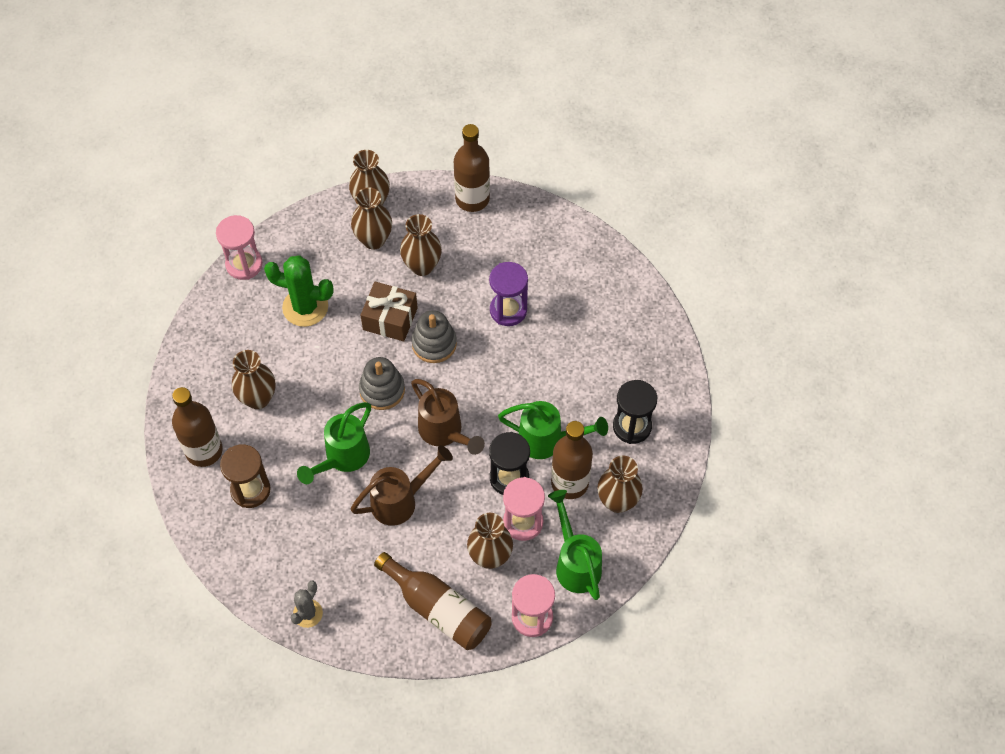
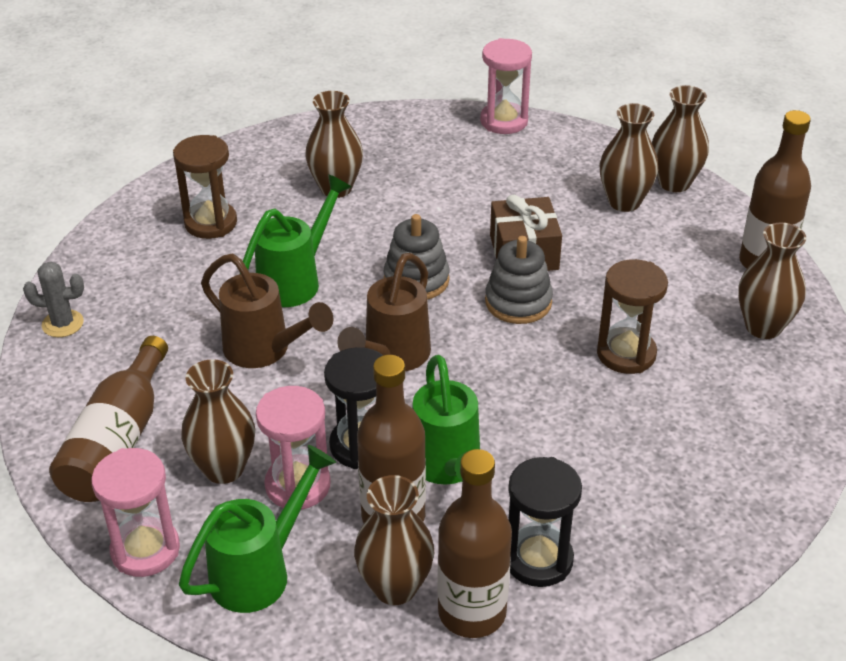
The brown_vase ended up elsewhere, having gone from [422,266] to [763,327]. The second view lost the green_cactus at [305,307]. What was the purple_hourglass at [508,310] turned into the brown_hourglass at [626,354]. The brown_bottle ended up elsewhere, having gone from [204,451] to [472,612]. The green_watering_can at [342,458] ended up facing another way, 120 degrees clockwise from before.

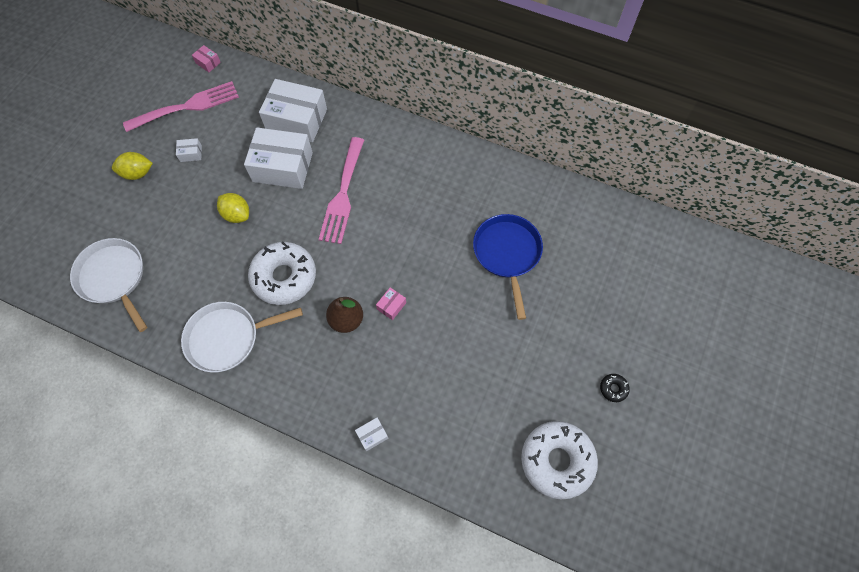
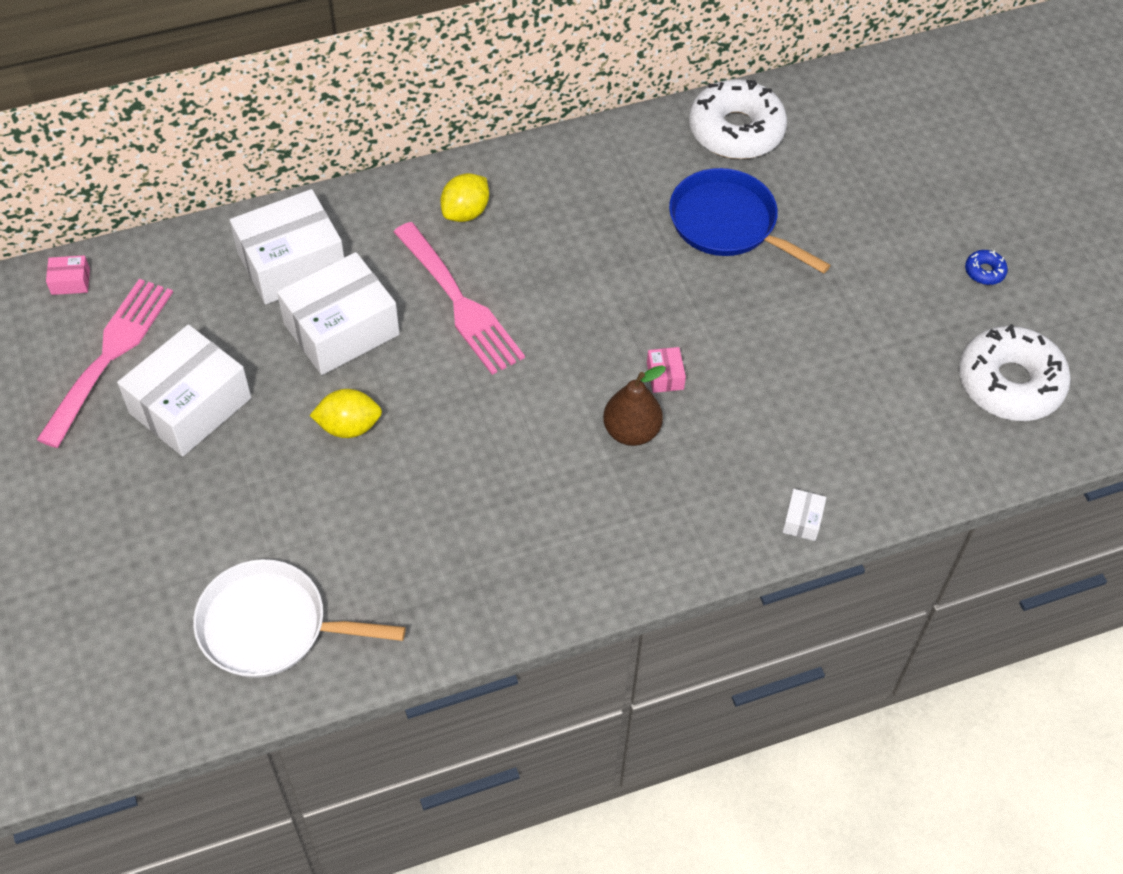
The size of the white_box at [191,153] changed by a factor of 2.45. The yellow_lemon ended up elsewhere, having gone from [137,173] to [465,212]. The white_donut ended up elsewhere, having gone from [284,277] to [736,130]. The second view lost the white_pan at [227,338]. What was the black_donut at [613,389] turned into the blue_donut at [984,271].

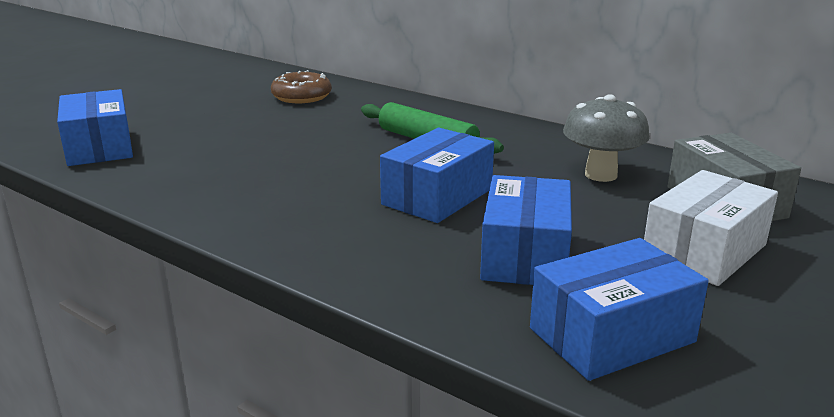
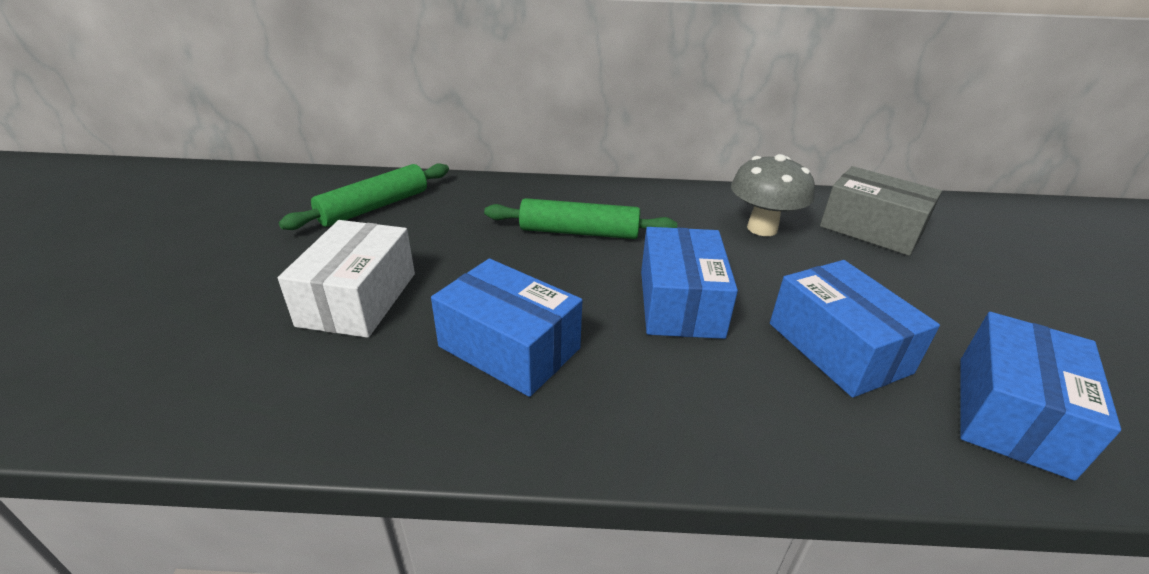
Where the brown_donut stood at [301,96], the green_rolling_pin came to stand at [374,207]. The blue_box ended up elsewhere, having gone from [99,147] to [509,347]. The white_box ended up elsewhere, having gone from [704,251] to [358,299].

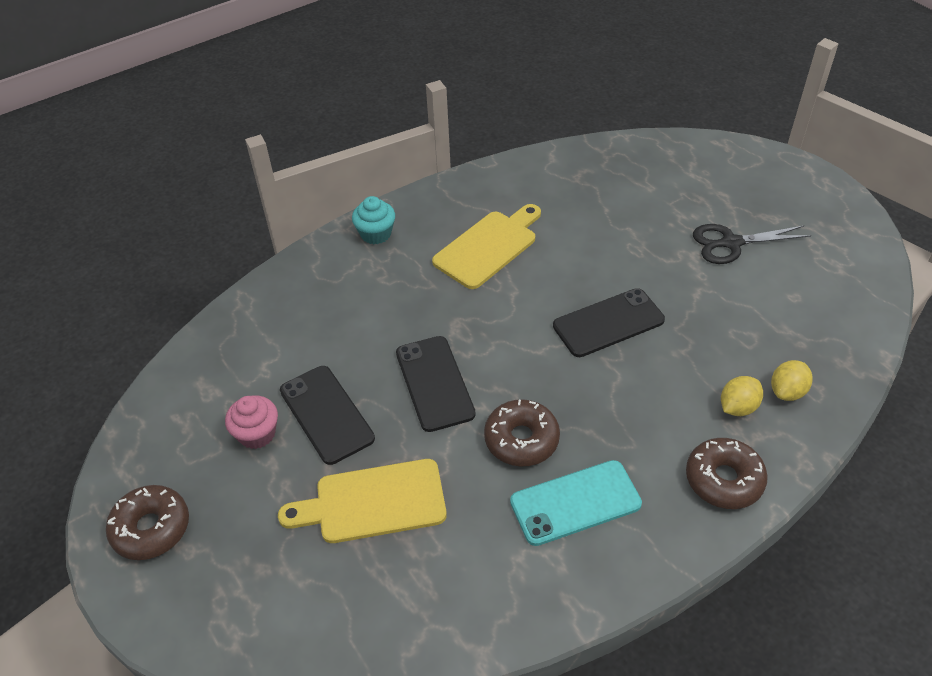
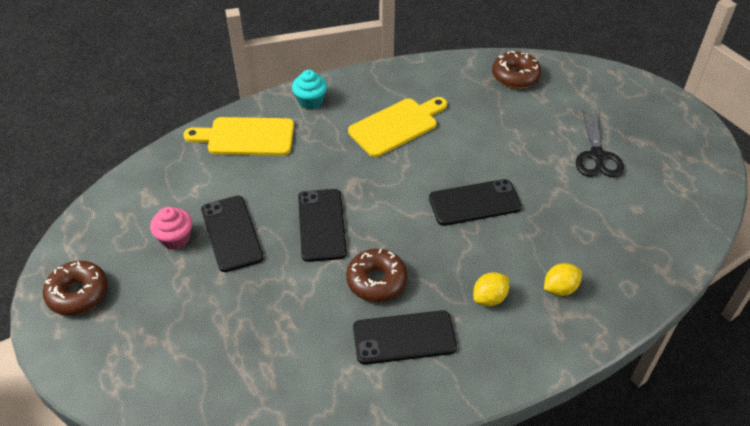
The black_scissors at [731,243] ended up facing another way, 90 degrees counterclockwise from before. The yellow_lemon ended up elsewhere, having gone from [787,391] to [489,298]. The brown_donut ended up elsewhere, having gone from [723,480] to [515,76]. The yellow_cutting_board ended up elsewhere, having gone from [373,502] to [246,137]. What was the turquoise_phone at [575,503] turned into the black_phone at [404,337].

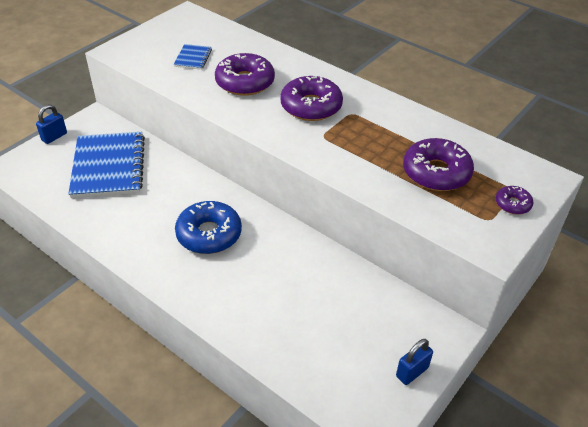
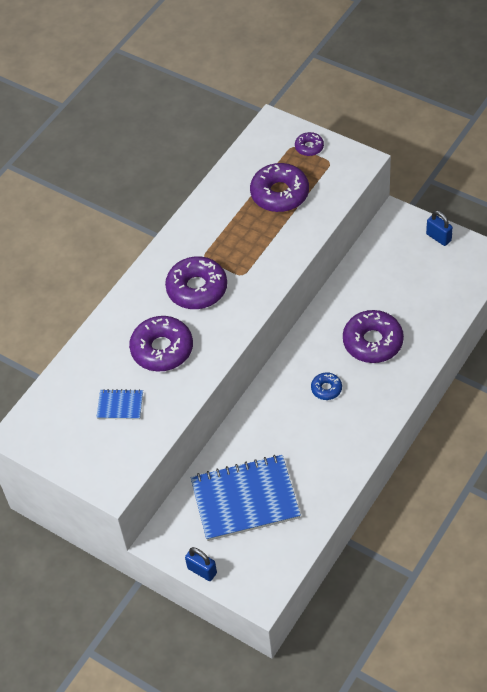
The size of the blue_donut at [209,234] changed by a factor of 0.51. The second view gained the purple_donut at [372,342].

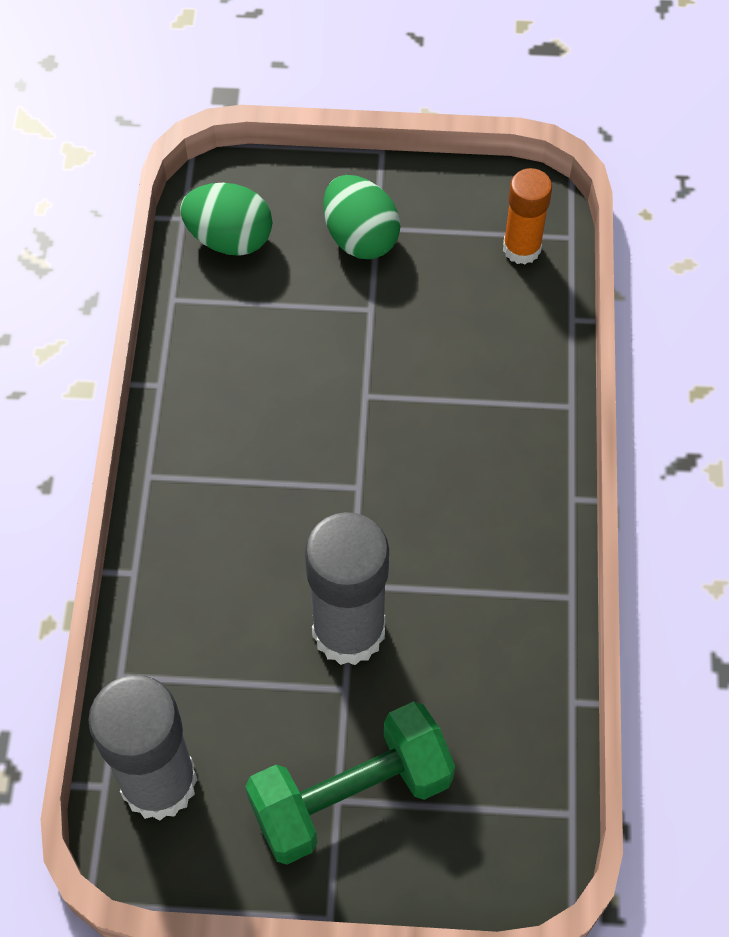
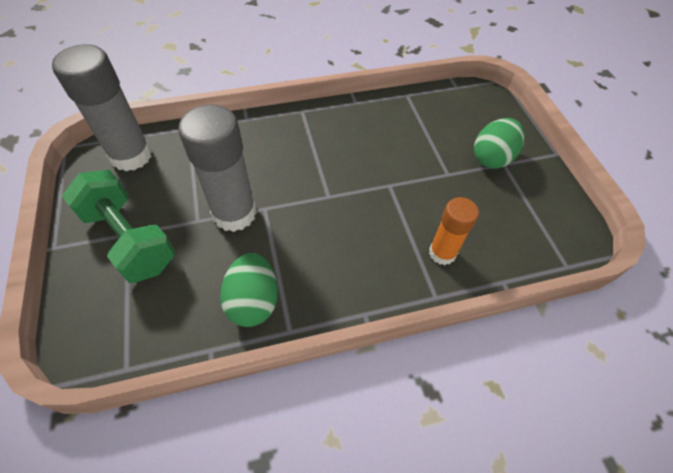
The orange_glue_stick ended up elsewhere, having gone from [521,248] to [442,253]. The green_egg ended up elsewhere, having gone from [229,239] to [253,301].

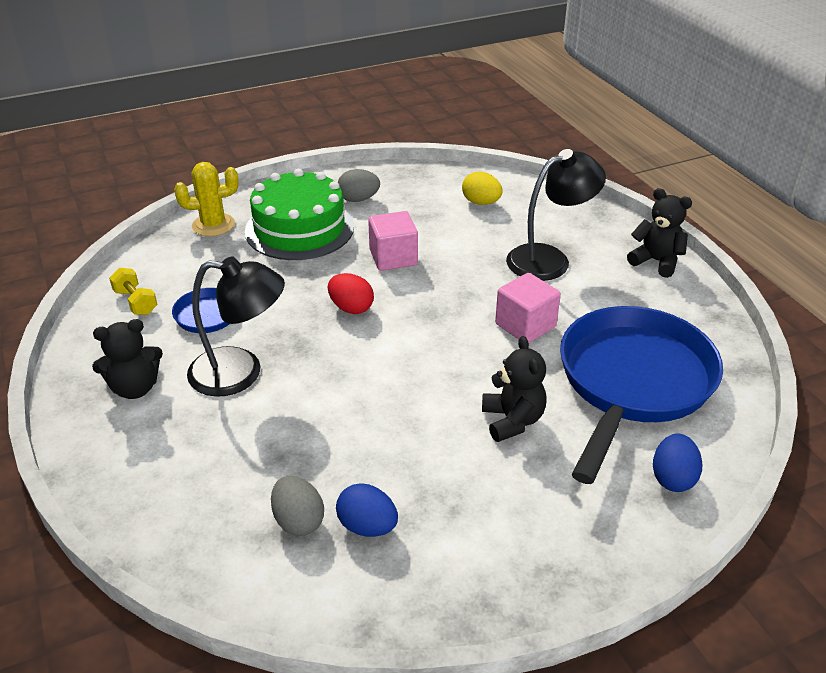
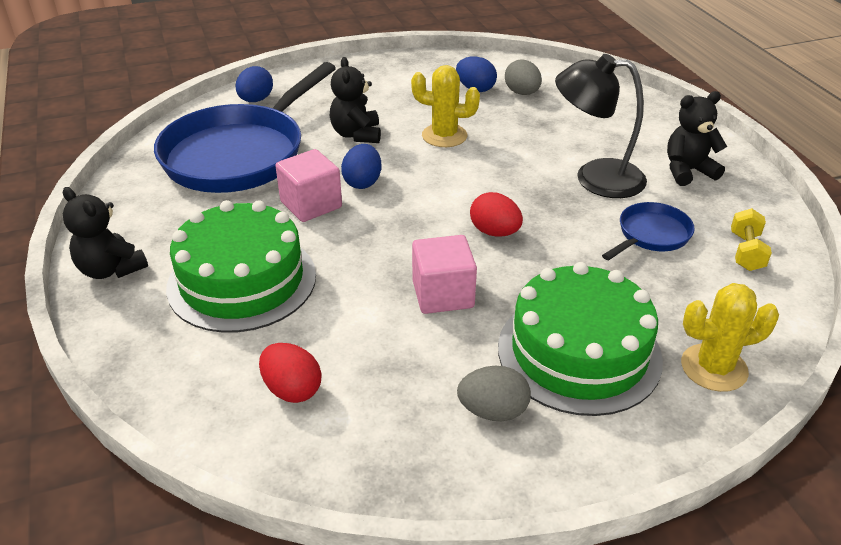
Where the black_lamp stood at [549,259], the green_cake came to stand at [242,281]. What was the yellow_egg at [481,202] turned into the red_egg at [292,389]. The yellow_dumbbell at [136,302] ended up facing another way, 45 degrees clockwise from before. The second view gained the yellow_cactus at [444,136]. The second view gained the blue_egg at [362,182].

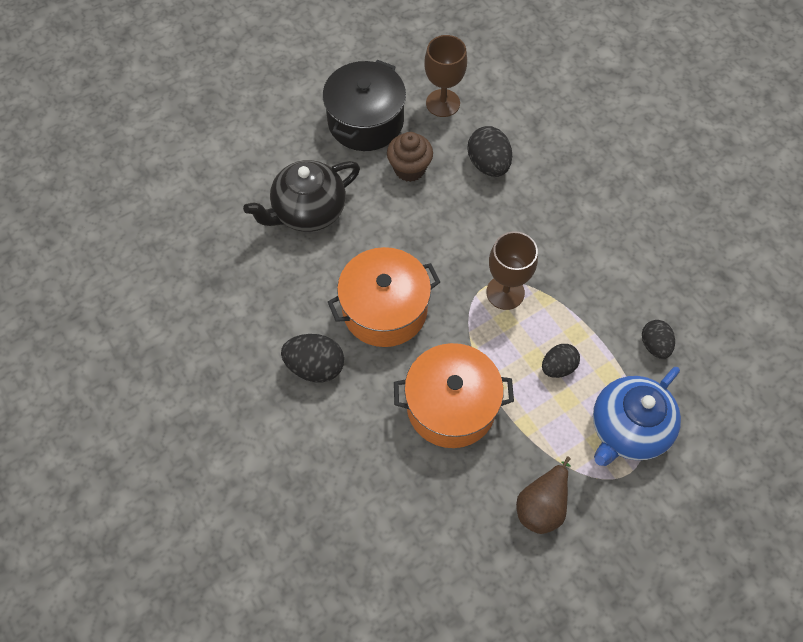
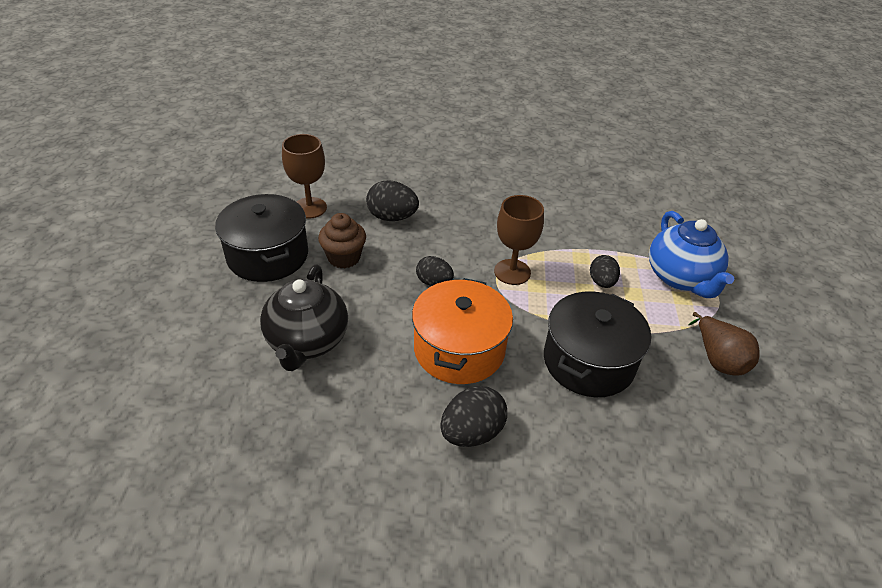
The black_egg ended up elsewhere, having gone from [654,345] to [434,282]. What was the orange_pot at [451,406] turned into the black_pot at [589,361].

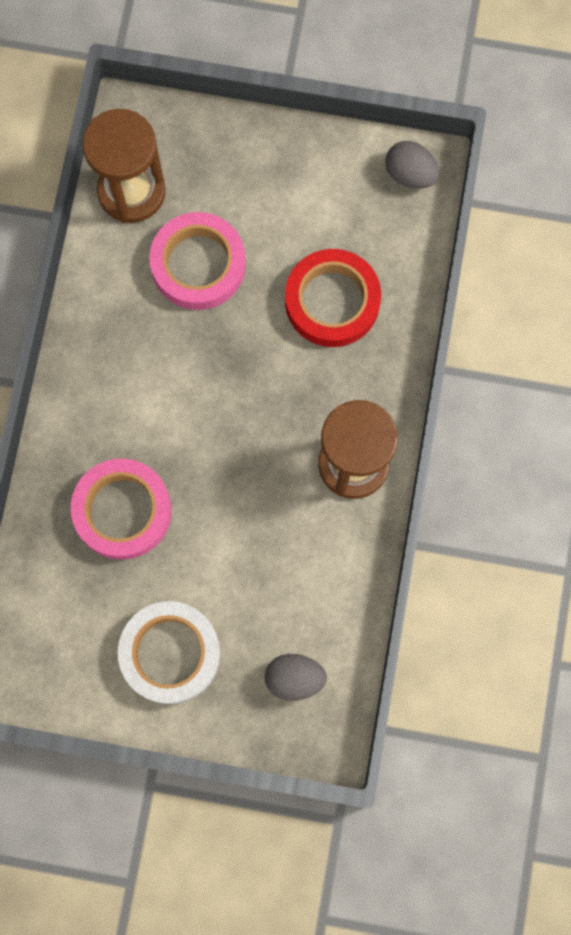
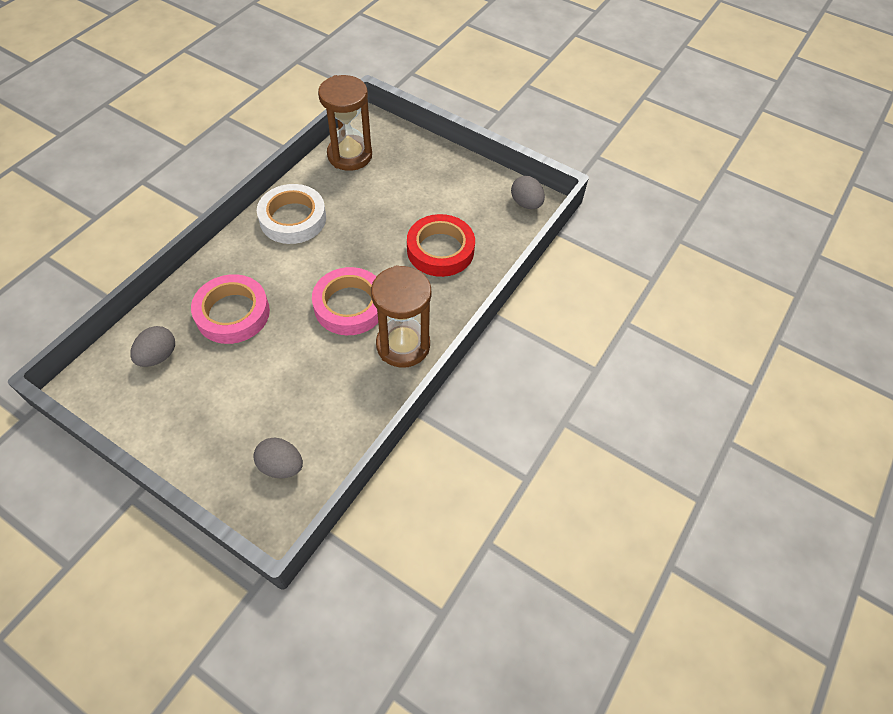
The pink_tape ended up elsewhere, having gone from [198,264] to [350,305]. The white_tape ended up elsewhere, having gone from [170,653] to [293,218]. The second view gained the grey_egg at [158,356].

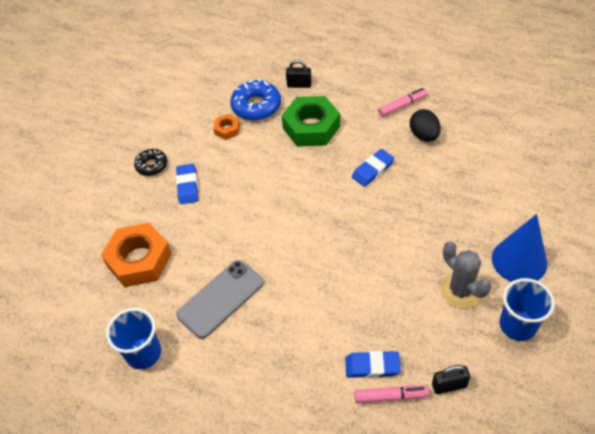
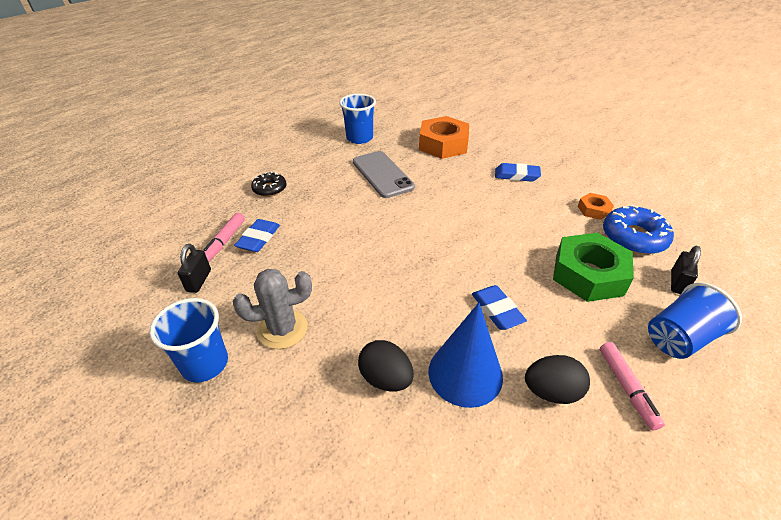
The black_donut ended up elsewhere, having gone from [151,165] to [269,189]. The blue_cone ended up elsewhere, having gone from [519,260] to [465,373]. The second view gained the blue_cup at [679,338]. The second view gained the black_egg at [386,378].

